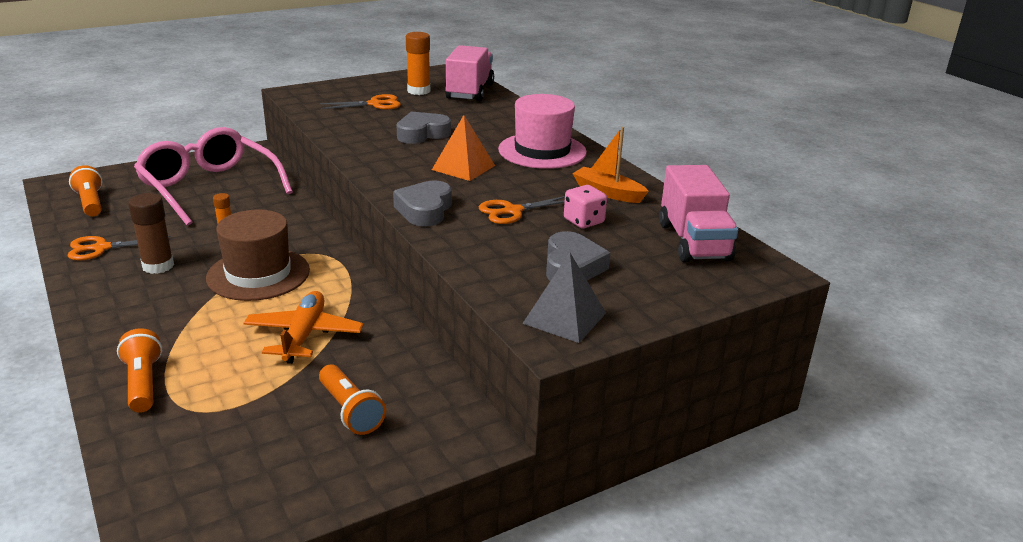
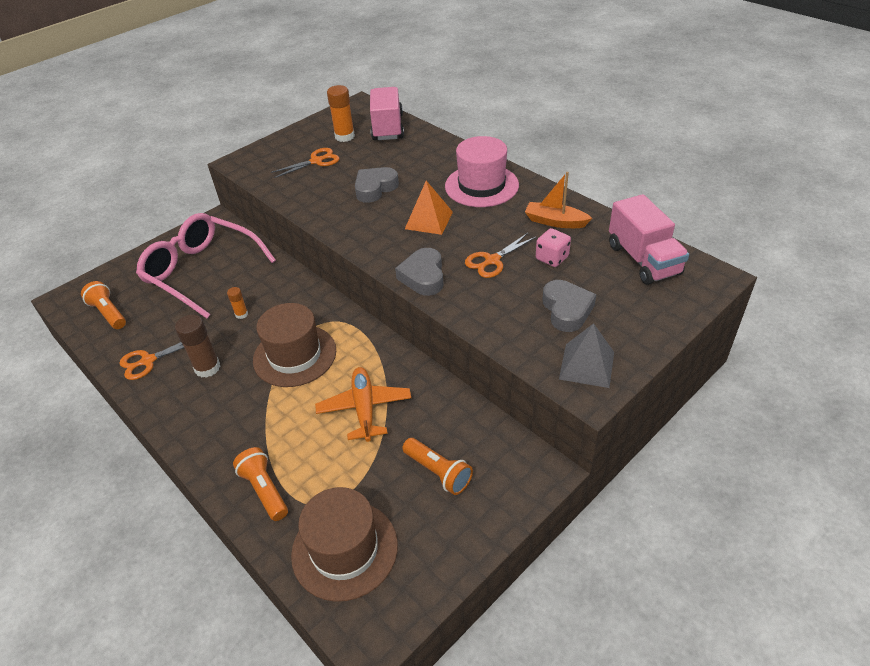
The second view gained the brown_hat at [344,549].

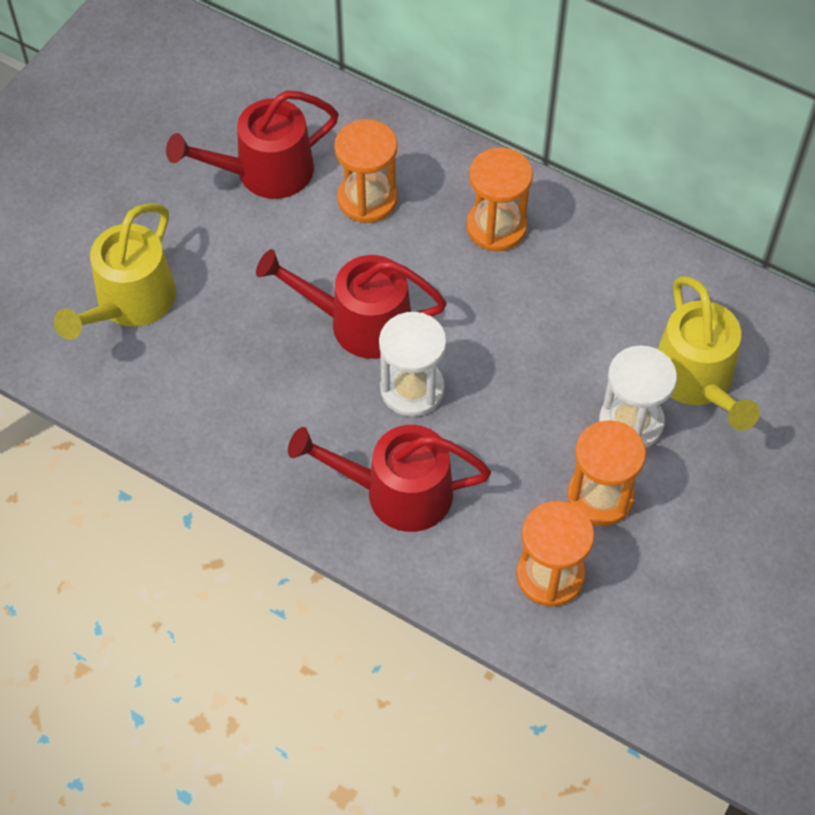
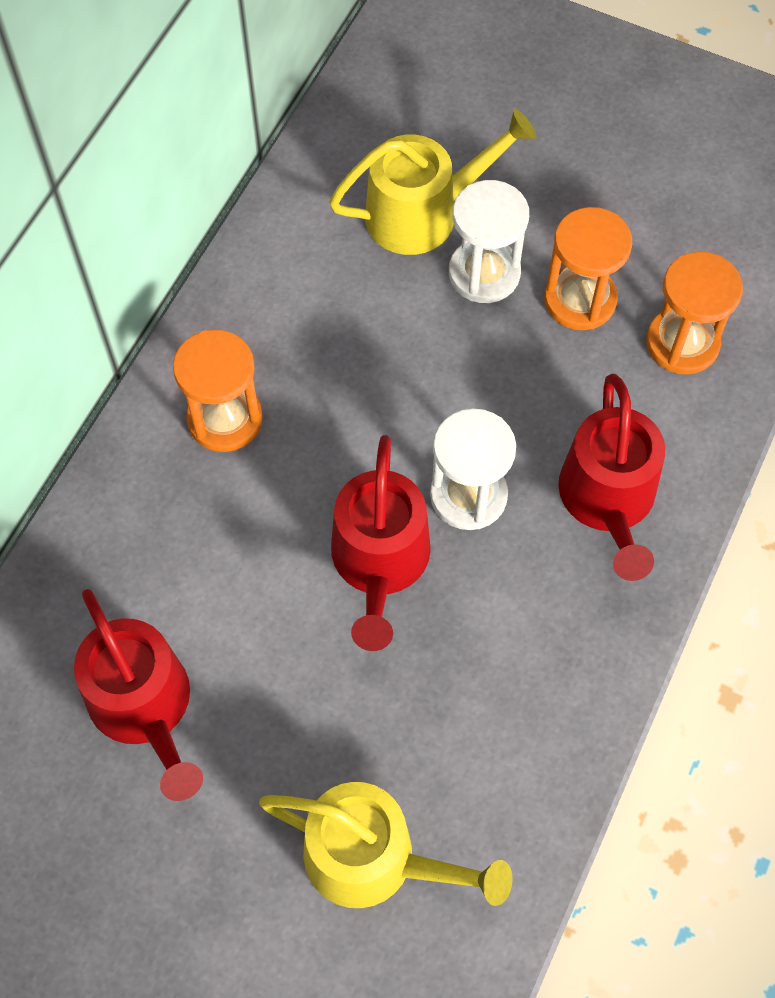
The second view lost the orange_hourglass at [367,199].

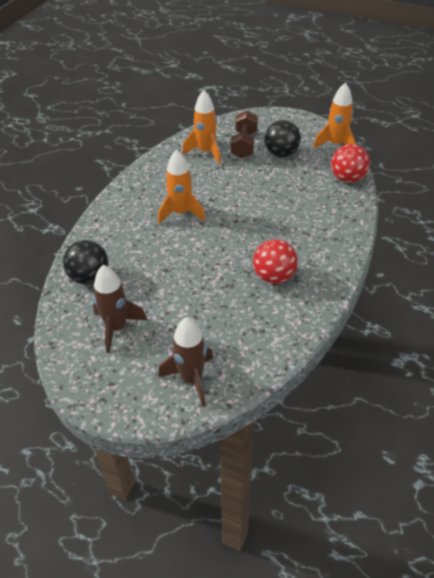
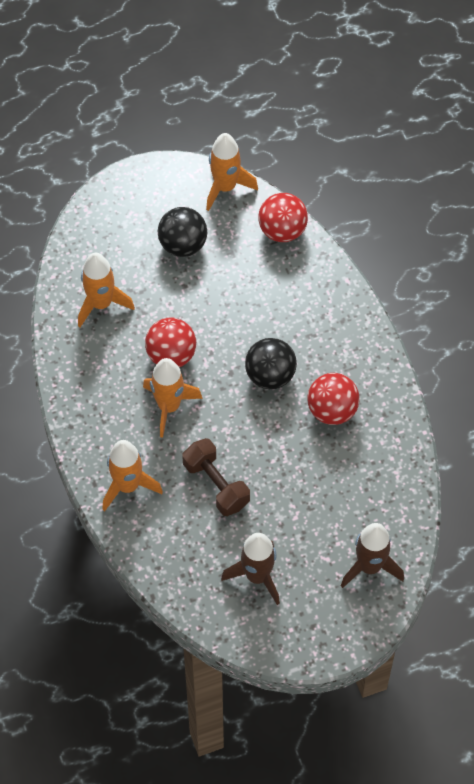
The brown_dumbbell ended up elsewhere, having gone from [244,144] to [216,485]. The black_ball ended up elsewhere, having gone from [89,277] to [270,375]. The second view gained the red_ball at [171,355]. The second view gained the orange_rocket at [128,486].

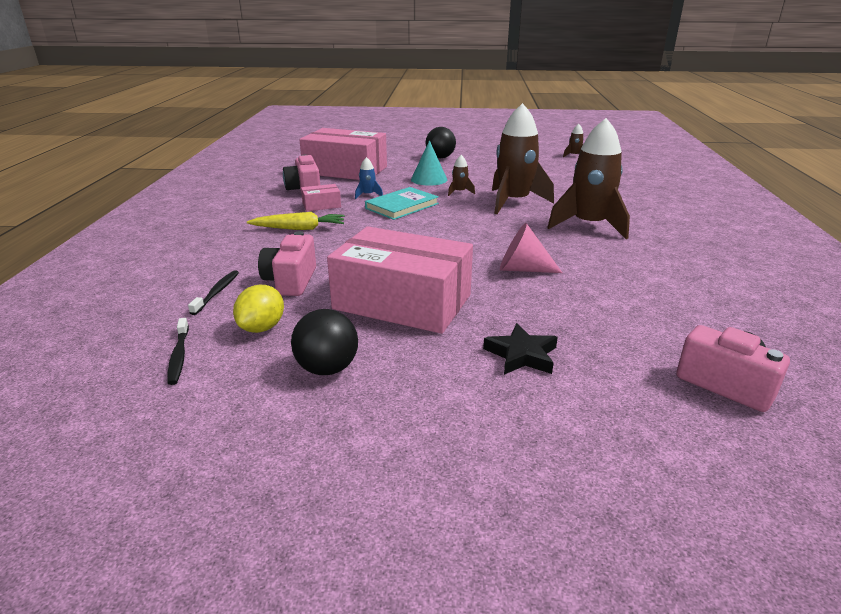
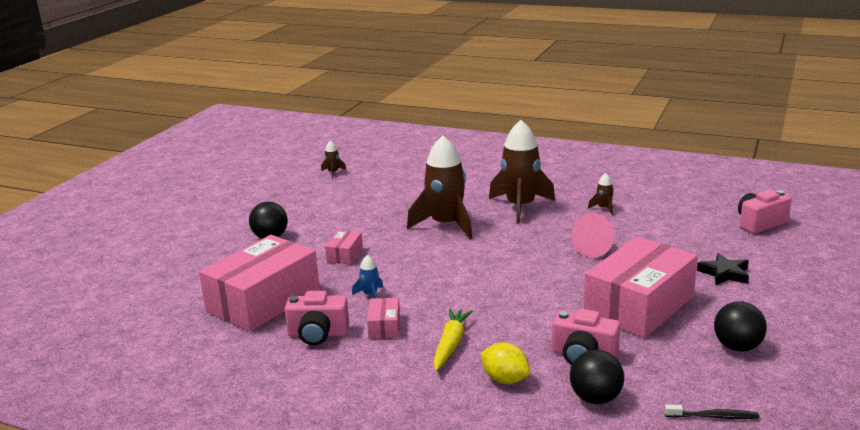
Where the turquoise_cone stood at [429,179], the pink_box came to stand at [345,255]. The brown_rocket ended up elsewhere, having gone from [459,192] to [604,208]. The second view lost the turquoise_book at [402,206]. Where the black_toothbrush stood at [217,292], the black_ball came to stand at [595,398]. The yellow_lemon ended up elsewhere, having gone from [262,328] to [505,379].

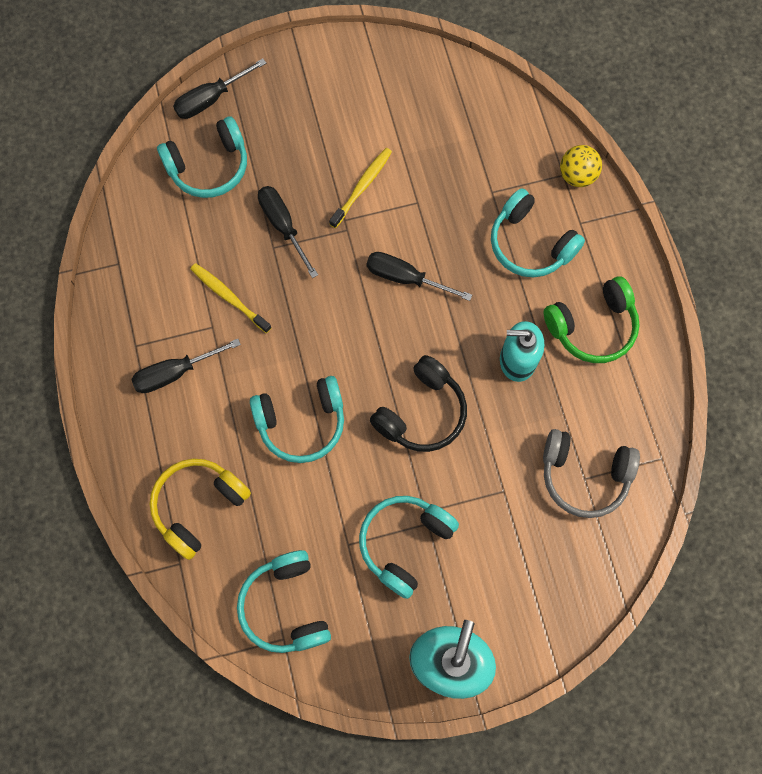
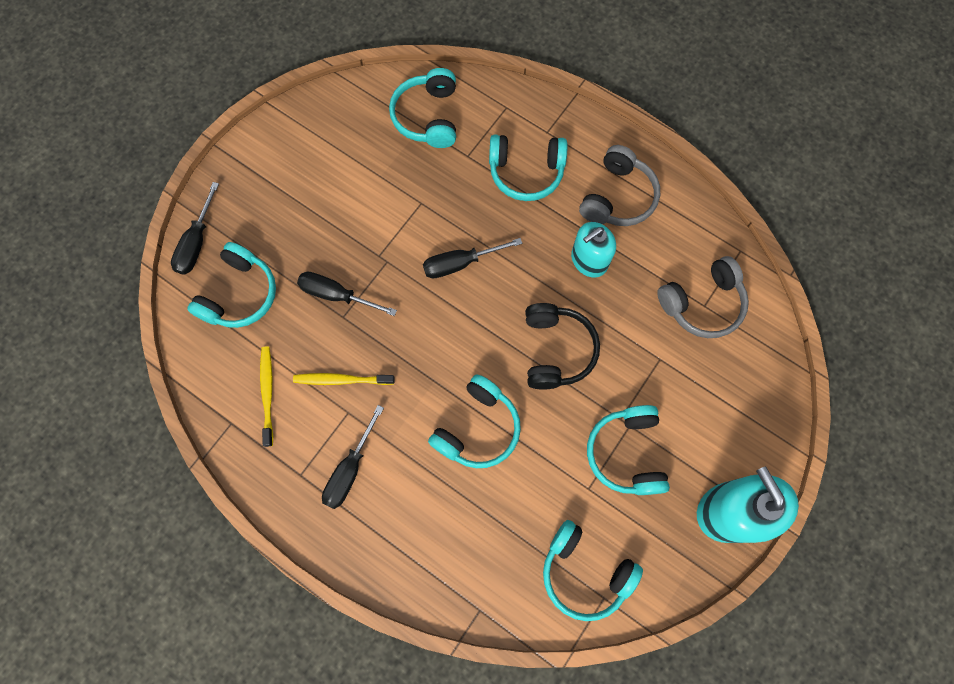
The second view lost the yellow_ball at [577,176]. The yellow_toothbrush ended up elsewhere, having gone from [362,187] to [267,394]. What was the green_headphones at [592,327] turned into the grey_headphones at [618,197]. The second view lost the yellow_headphones at [198,506]. The second view gained the turquoise_headphones at [427,117].

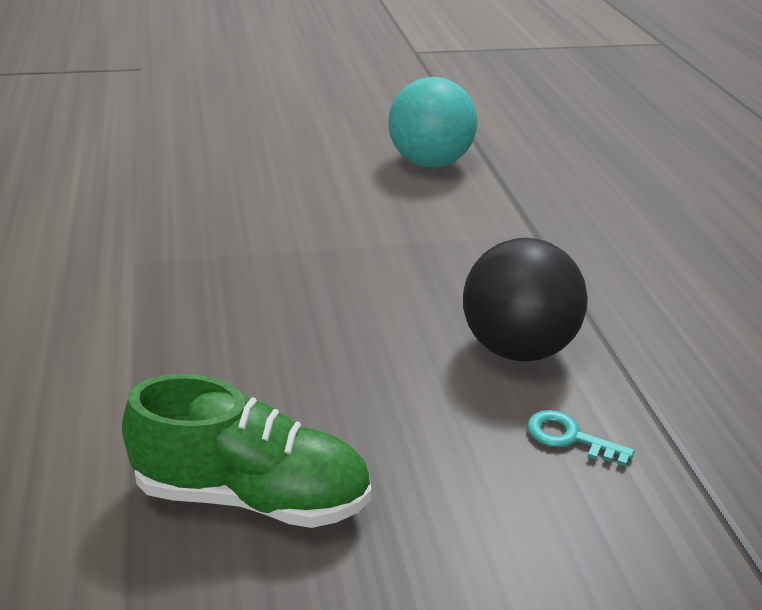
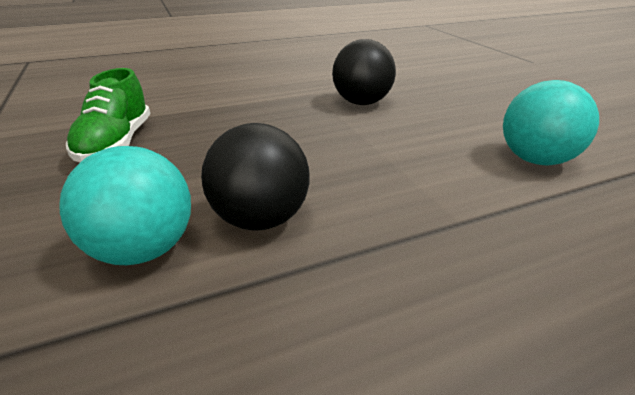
Where the turquoise_key stood at [569,437], the turquoise_ball came to stand at [143,249]. The second view gained the black_ball at [361,102].

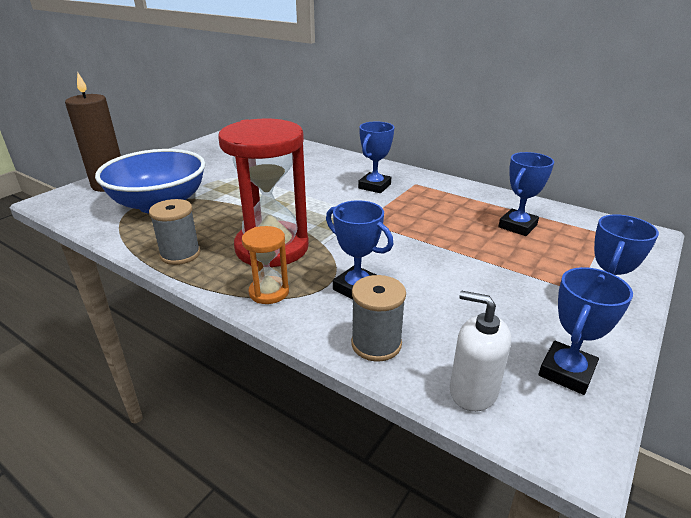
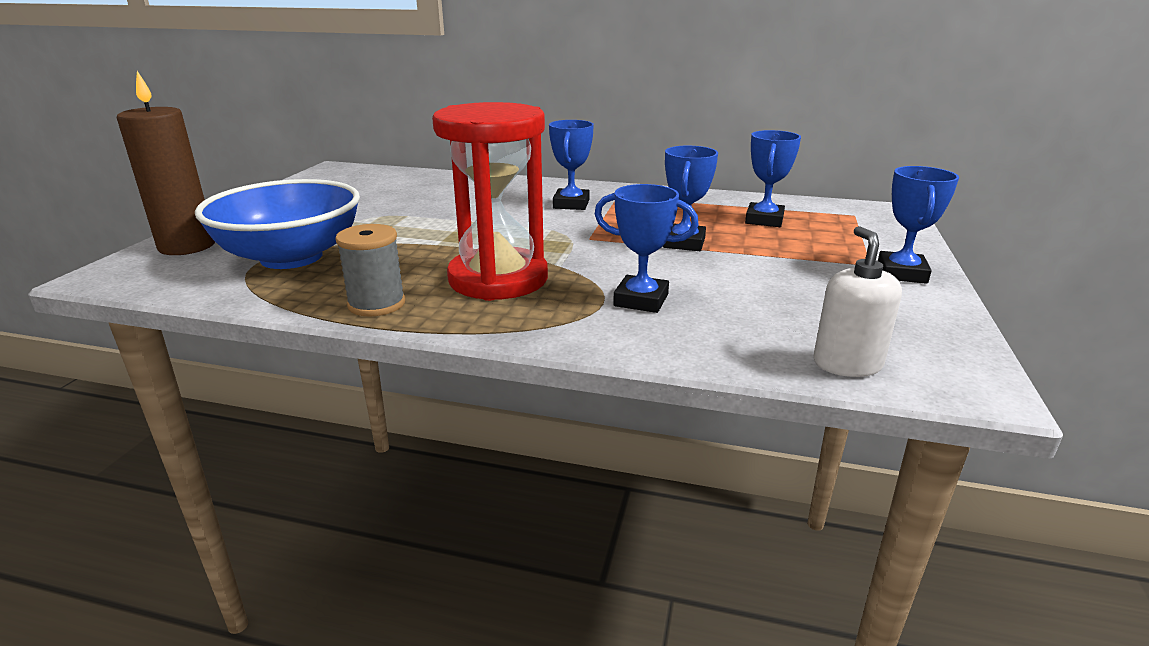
The second view lost the orange_hourglass at [269,292]. The blue_trophy ended up elsewhere, having gone from [566,372] to [684,243]. The second view lost the grey_spool at [376,344]. The white_soap_dispenser at [473,391] ended up facing another way, 75 degrees clockwise from before.

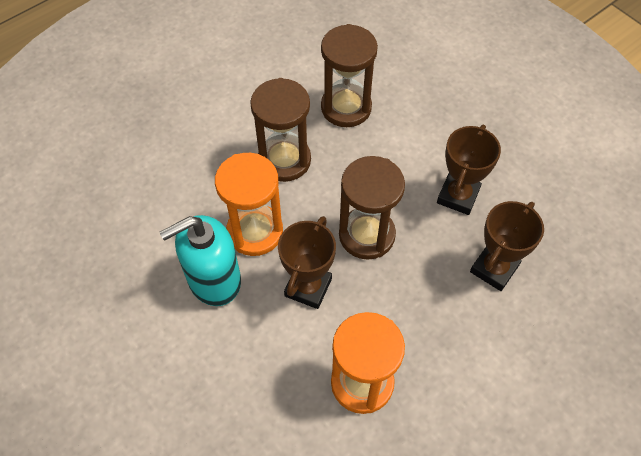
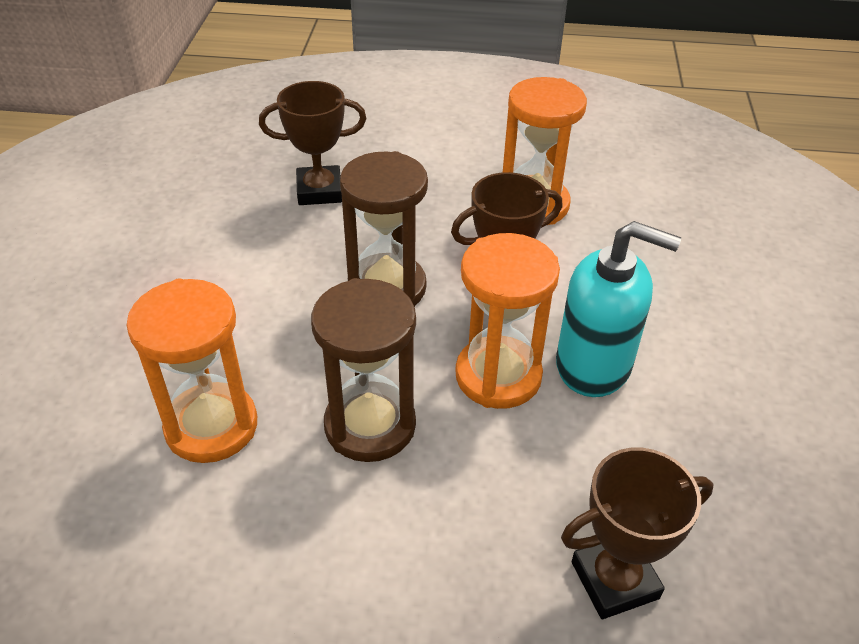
What was the brown_hourglass at [346,108] turned into the orange_hourglass at [211,426]. The brown_trophy ended up elsewhere, having gone from [458,196] to [614,580].

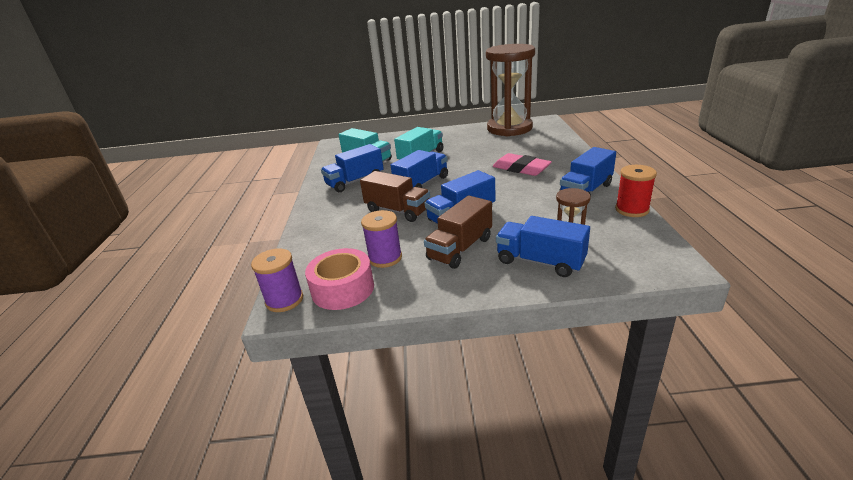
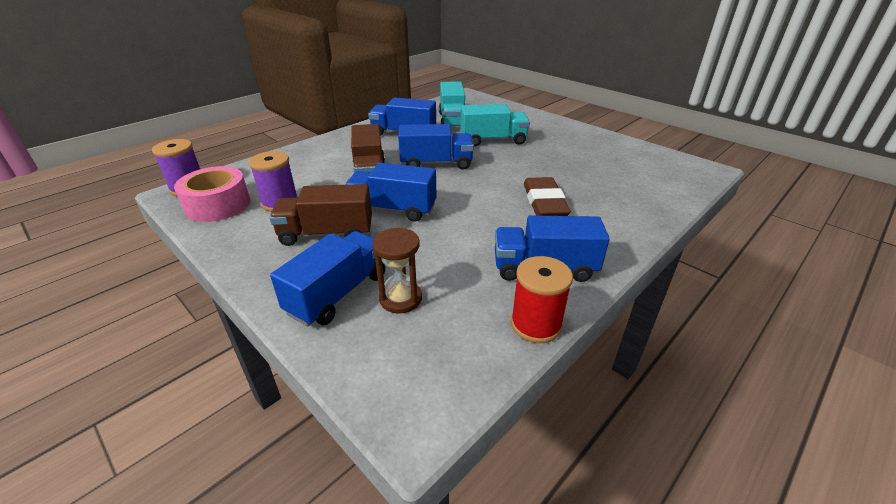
The second view lost the brown_hourglass at [509,128]. What was the pink_eraser at [521,168] turned into the brown_eraser at [544,203]. The blue_truck at [540,261] ended up facing another way, 45 degrees clockwise from before.

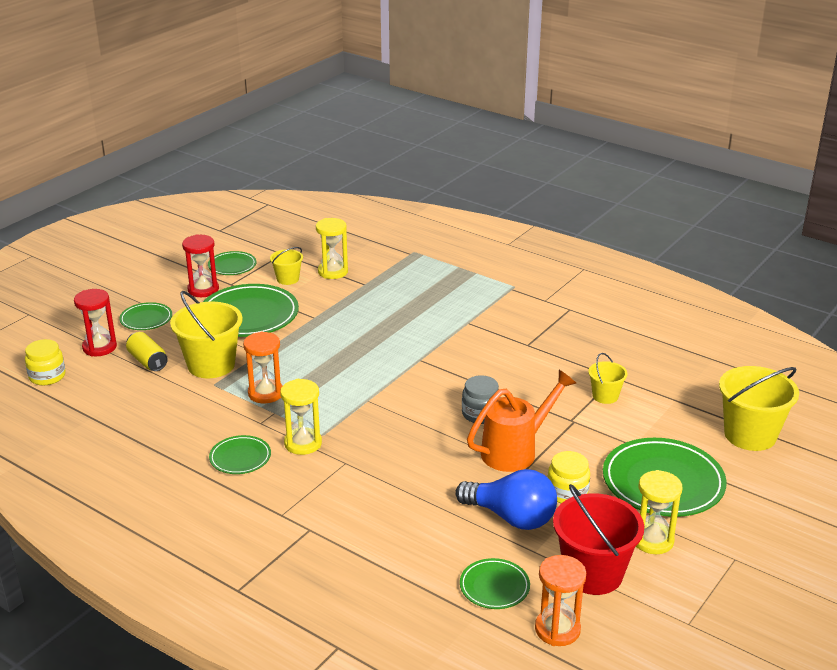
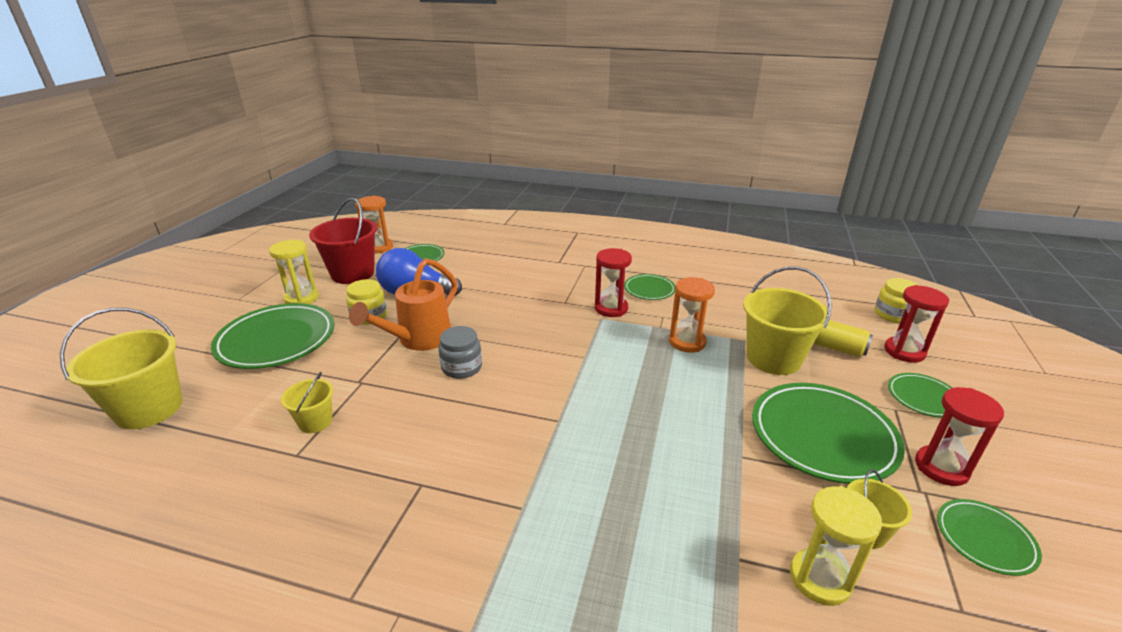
What was the yellow_hourglass at [303,443] turned into the red_hourglass at [611,308].

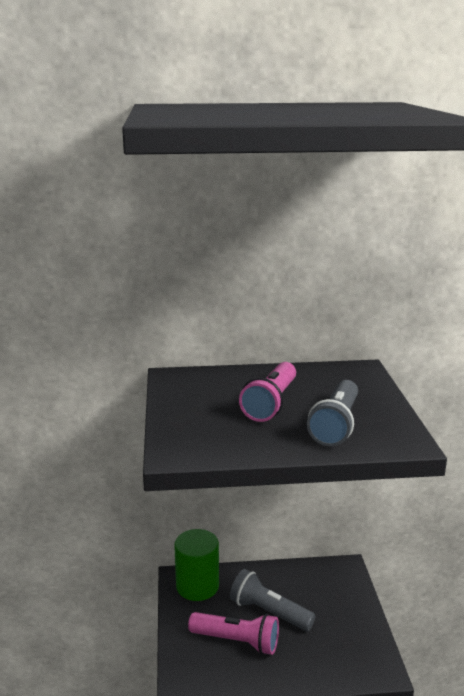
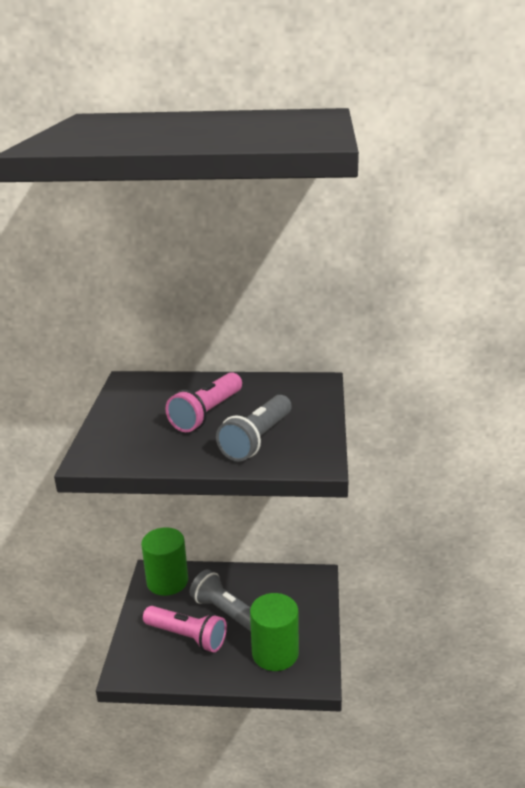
The second view gained the green_cylinder at [275,653].

